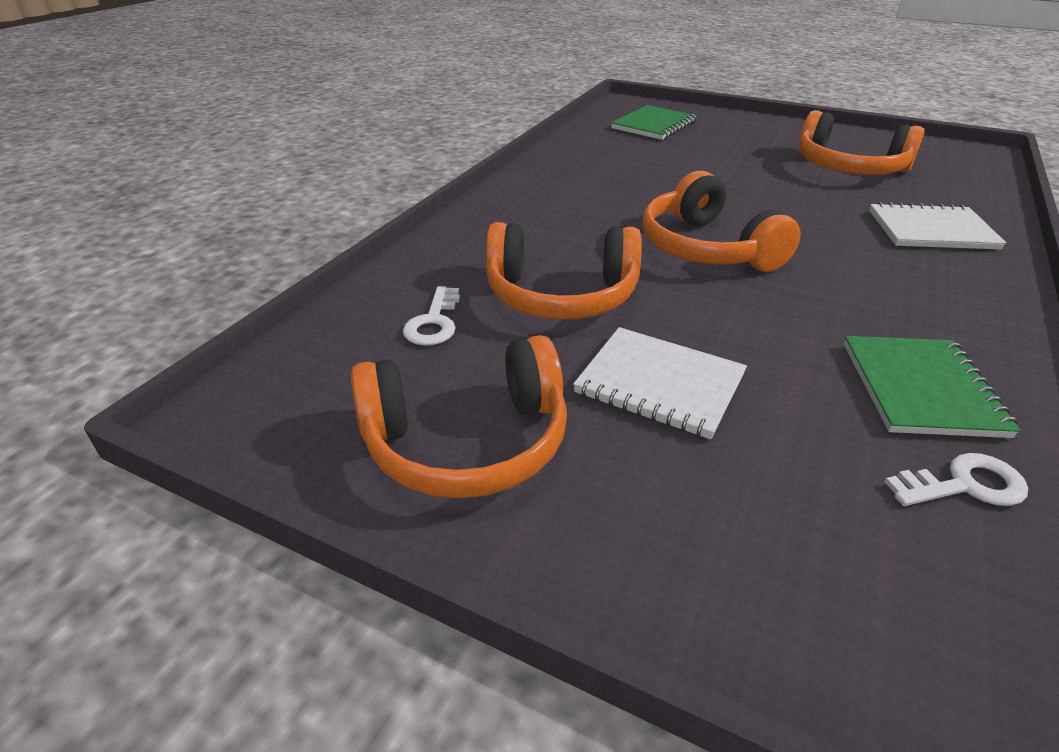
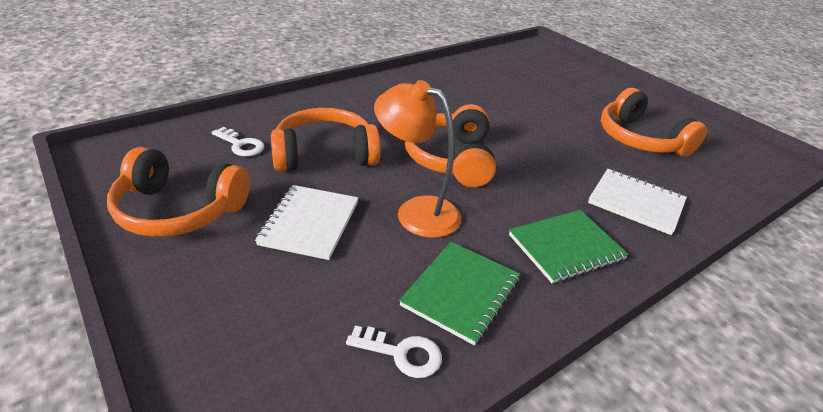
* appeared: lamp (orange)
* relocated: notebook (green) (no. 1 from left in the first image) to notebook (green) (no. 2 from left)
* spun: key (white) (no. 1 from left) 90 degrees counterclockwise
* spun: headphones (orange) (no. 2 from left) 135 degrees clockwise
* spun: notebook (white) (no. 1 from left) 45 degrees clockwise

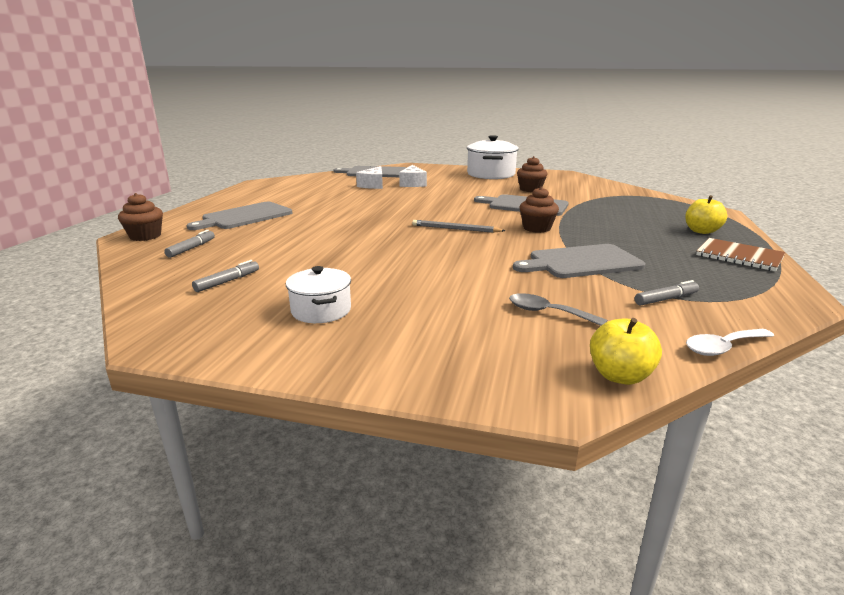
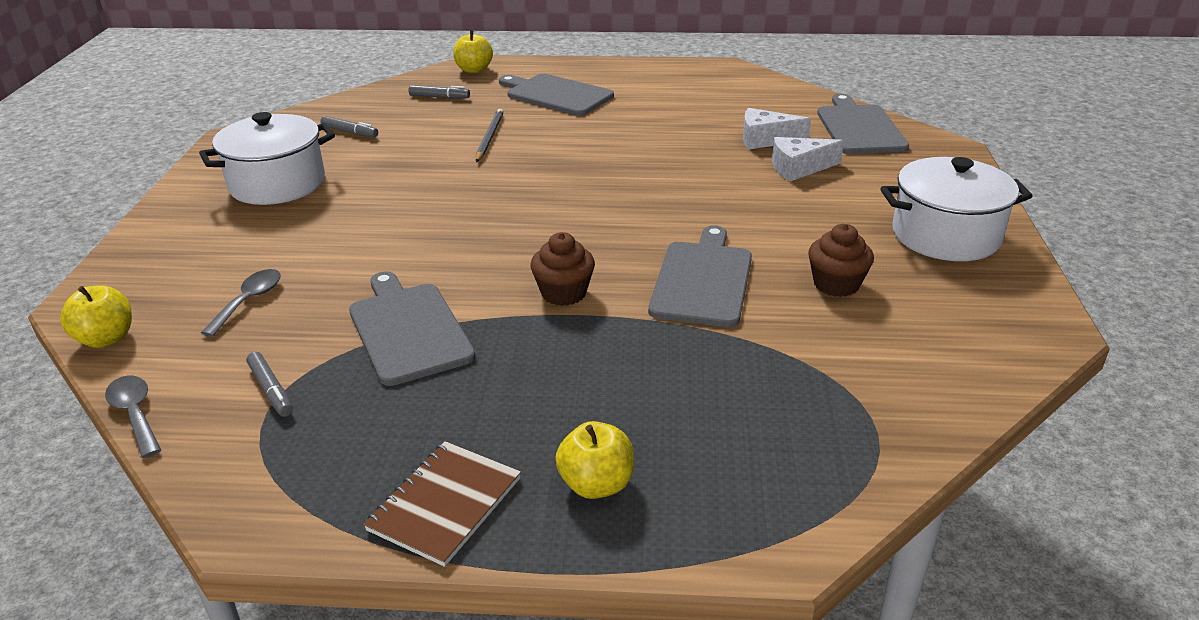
* relocated: pencil (grey)
* exchanged: cupcake (brown) (no. 1 from left) to apple (yellow) (no. 2 from left)
* colour: spoon (white) to spoon (grey) (no. 1 from left)
* size: pot (white) (no. 1 from left) x1.71

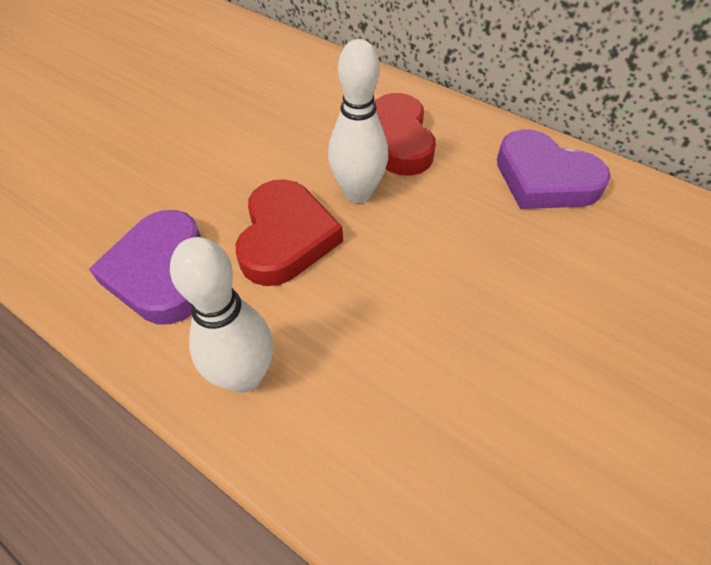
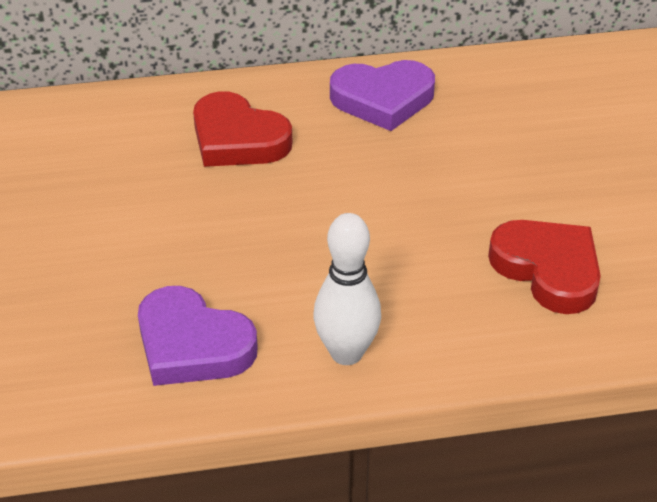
* missing: bowling pin (white) (no. 2 from left)
* relocated: heart (red) (no. 1 from left in the first image) to heart (red) (no. 2 from left)

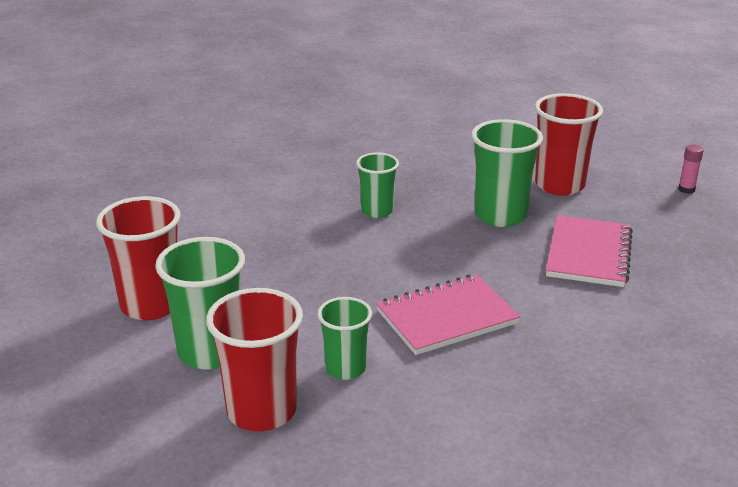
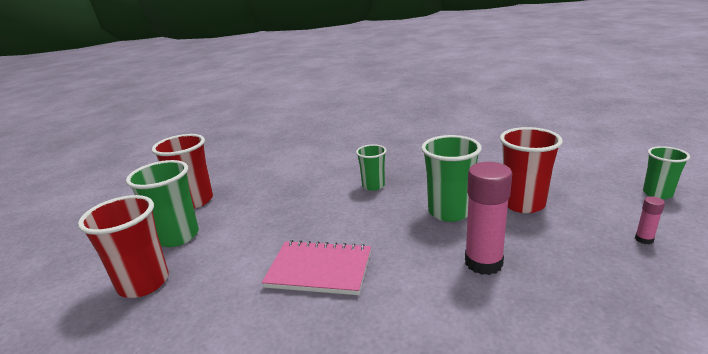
* relocated: cup (green) (no. 2 from left in the first image) to cup (green) (no. 4 from left)
* exchanged: notebook (pink) (no. 2 from left) to glue stick (pink) (no. 1 from left)

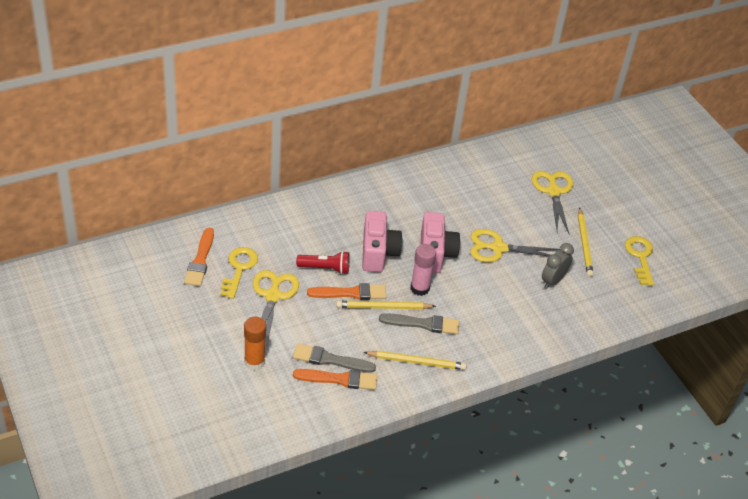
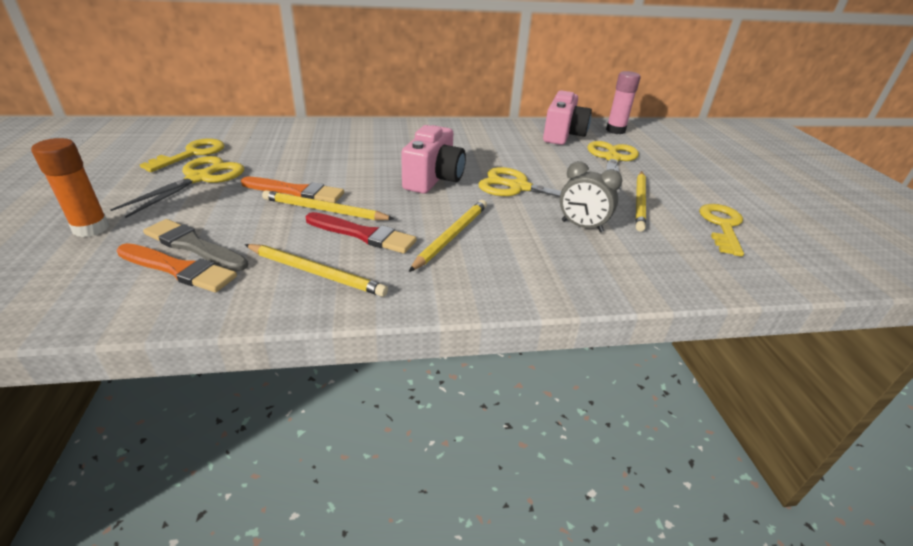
* missing: brush (orange) (no. 1 from left)
* missing: flashlight (red)
* appeared: pencil (yellow) (no. 3 from left)
* relocated: camera (pink) (no. 1 from left in the first image) to camera (pink) (no. 2 from left)
* relocated: glue stick (pink)
* colour: brush (grey) (no. 2 from left) to brush (red)
* spun: clock (grey) 120 degrees counterclockwise

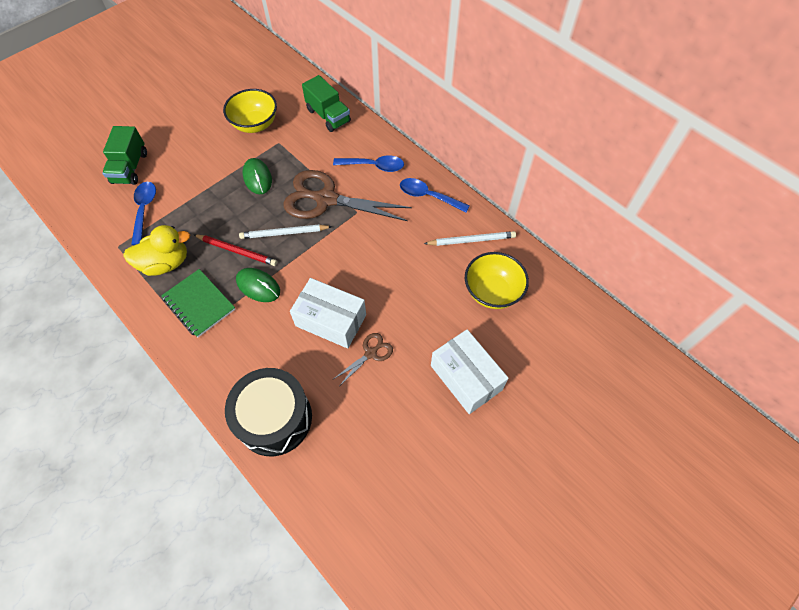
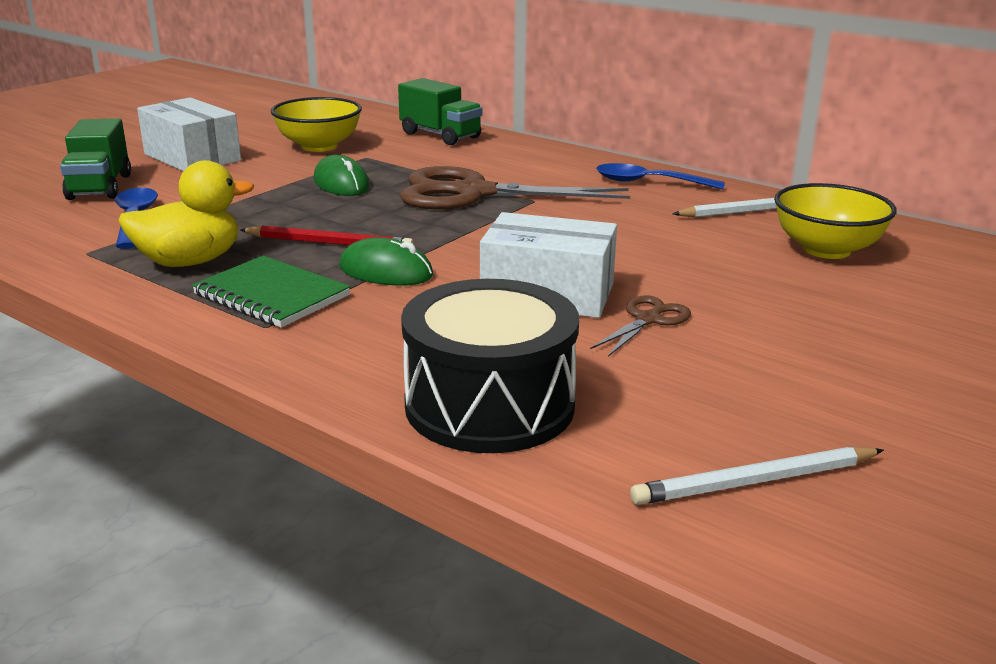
* missing: spoon (blue) (no. 2 from left)
* relocated: pencil (white) (no. 1 from left in the first image) to pencil (white) (no. 2 from left)
* relocated: box (white) (no. 2 from left in the first image) to box (white) (no. 1 from left)

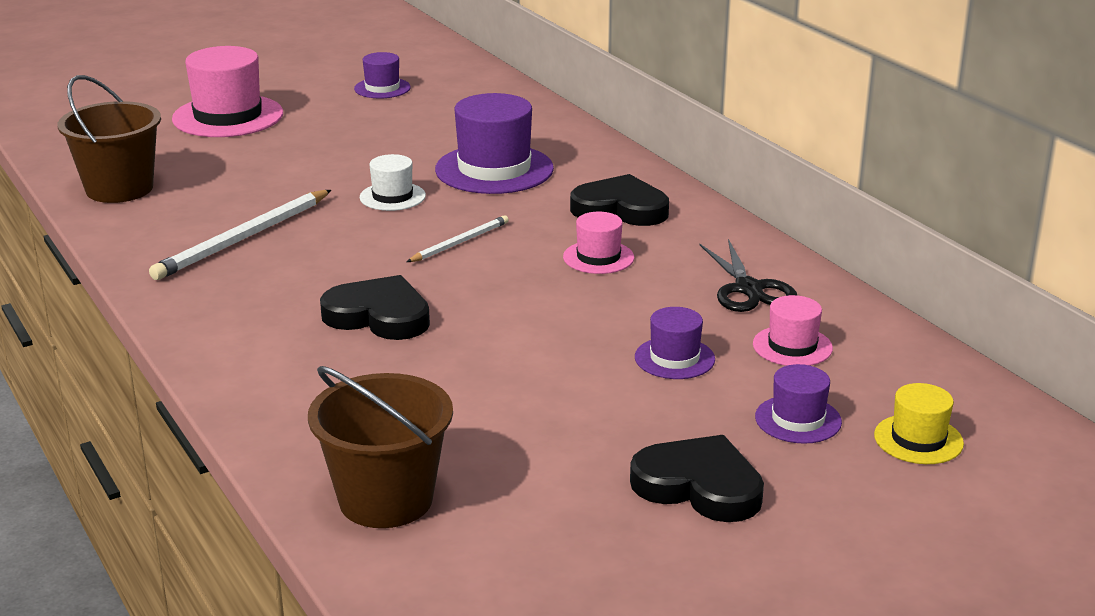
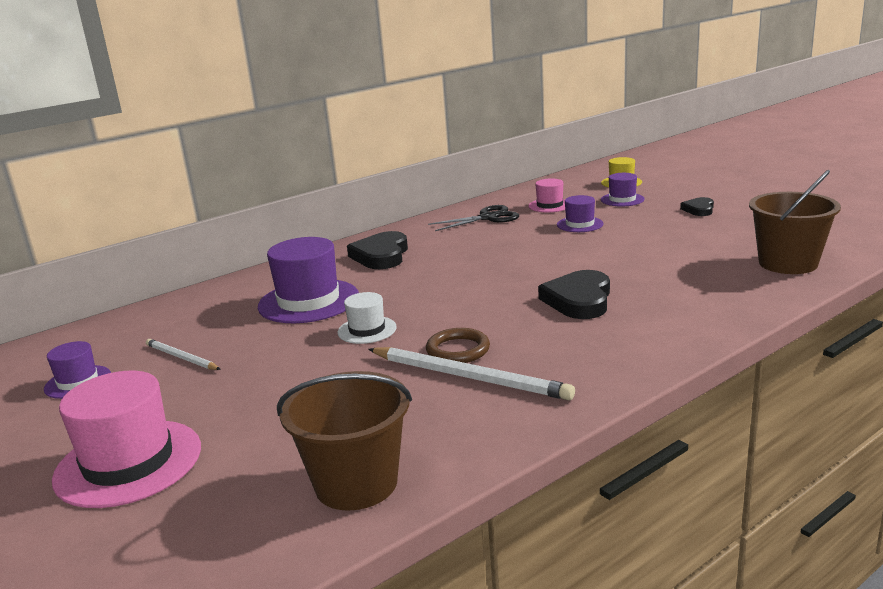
* missing: hat (pink) (no. 2 from left)
* appeared: ring (brown)
* relocated: pencil (white) (no. 2 from left in the first image) to pencil (white) (no. 1 from left)
* size: heart (black) (no. 3 from left) x0.57

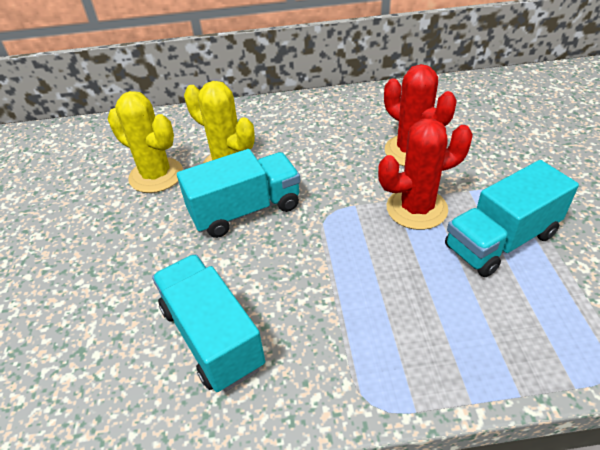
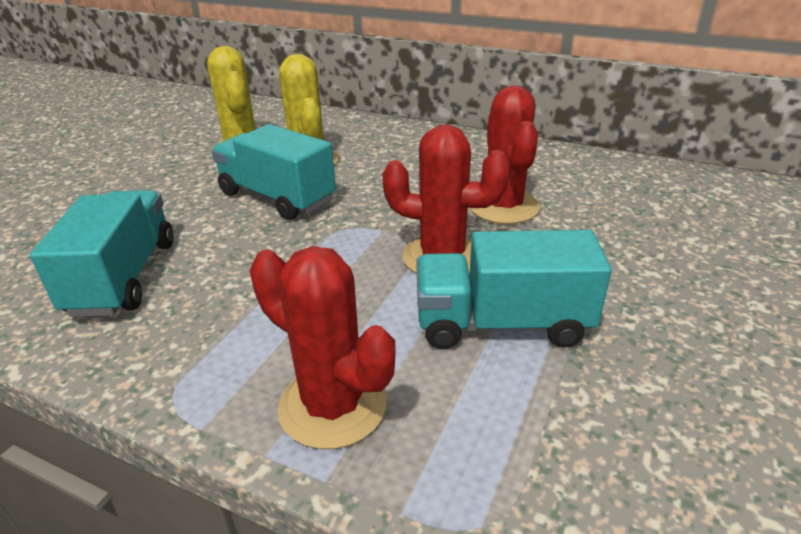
* appeared: cactus (red) (no. 1 from left)
* spun: truck (turquoise) (no. 2 from left) 150 degrees counterclockwise

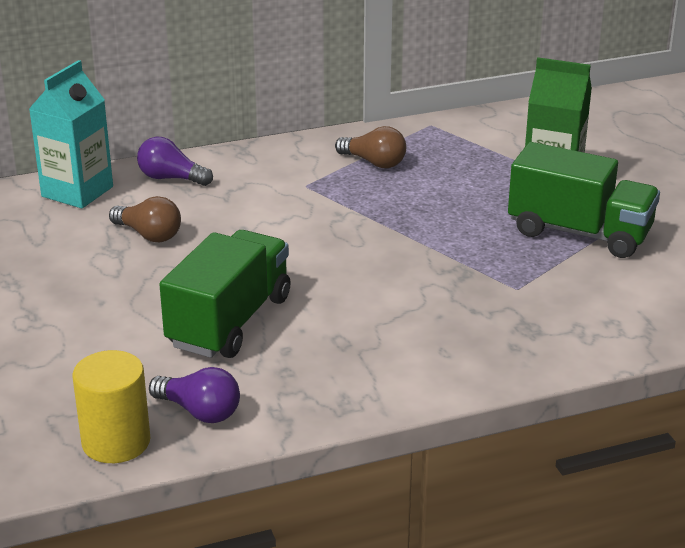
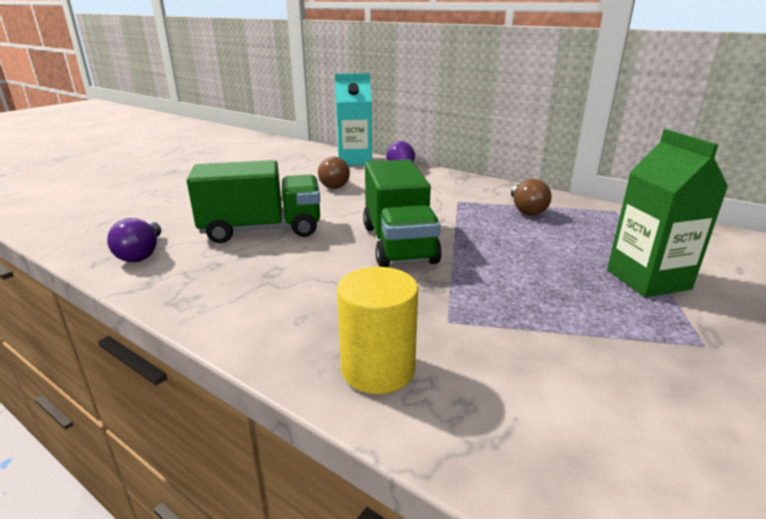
* relocated: cylinder (yellow)
* relocated: truck (green) (no. 2 from left)

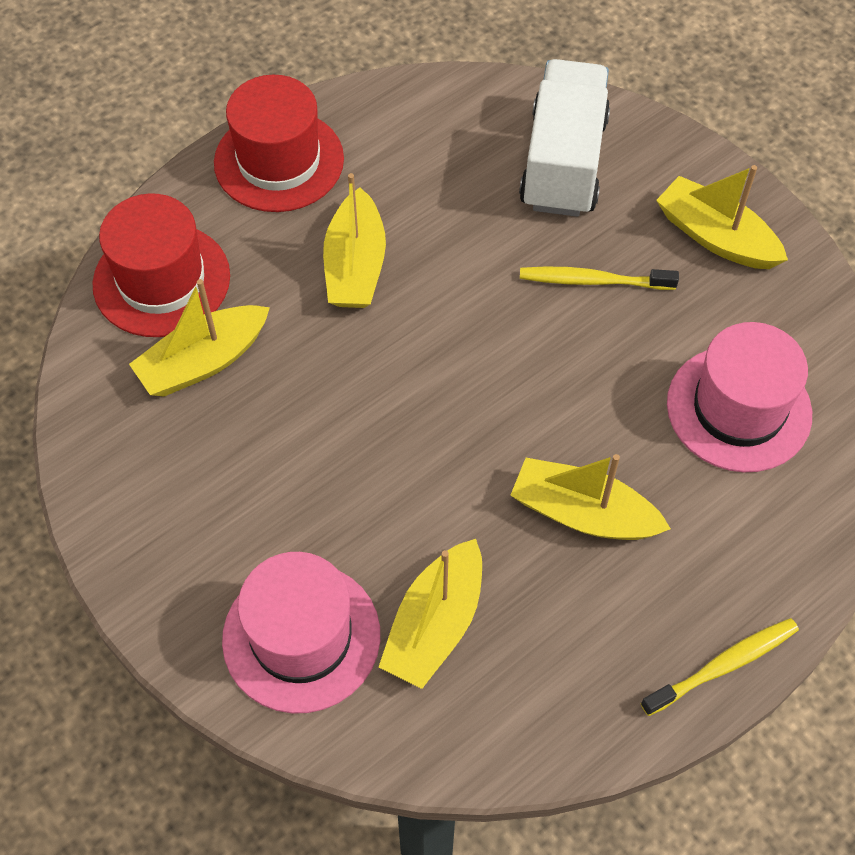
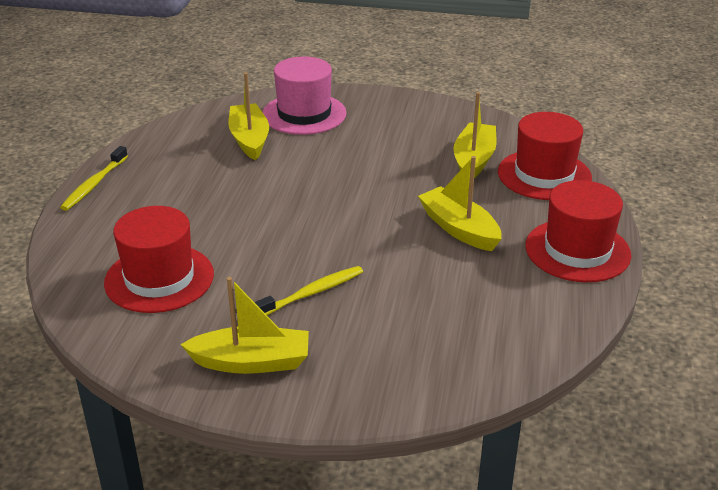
* missing: boat (yellow) (no. 4 from left)
* missing: truck (white)
* colour: hat (pink) (no. 2 from left) to hat (red) (no. 1 from left)

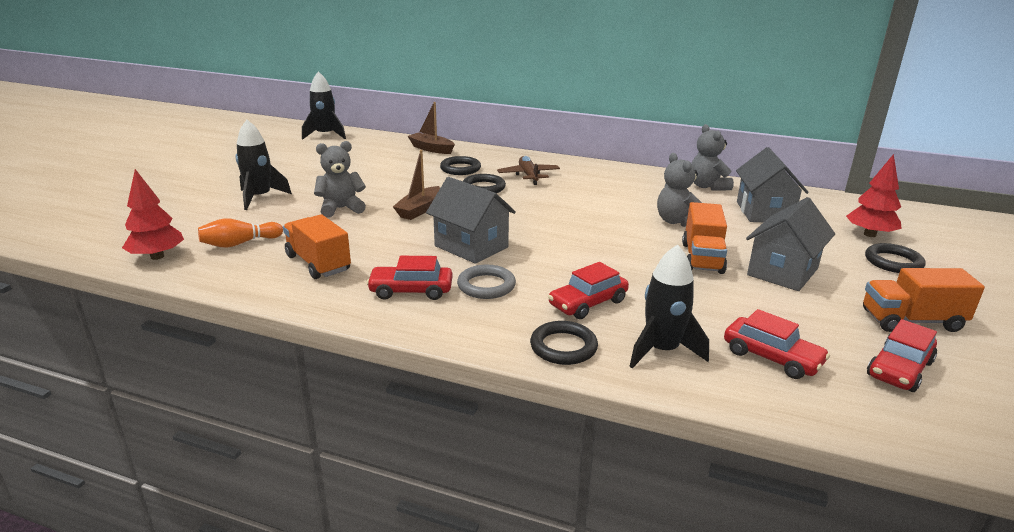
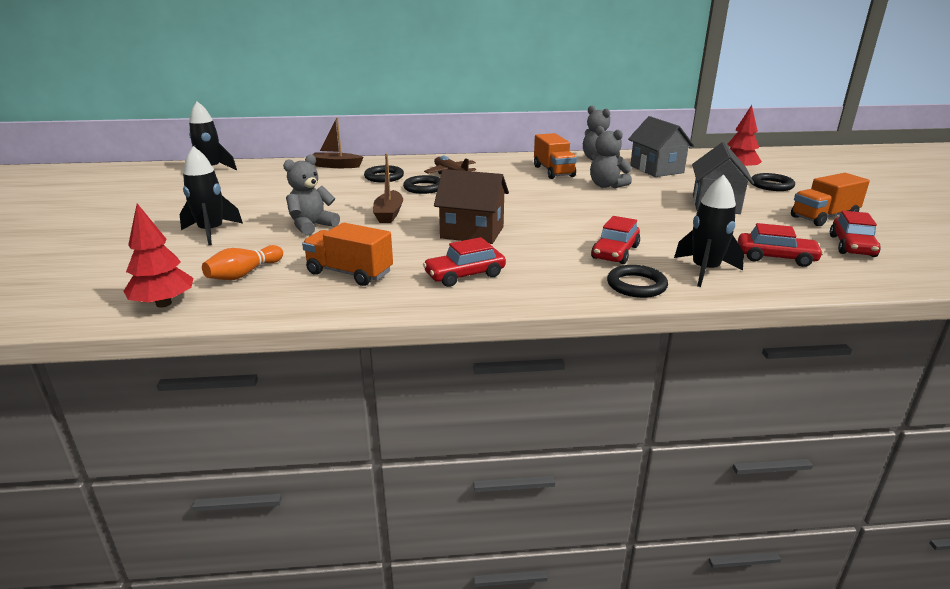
* missing: ring (grey)
* relocated: truck (orange) (no. 2 from left)
* colour: house (grey) (no. 1 from left) to house (brown)

